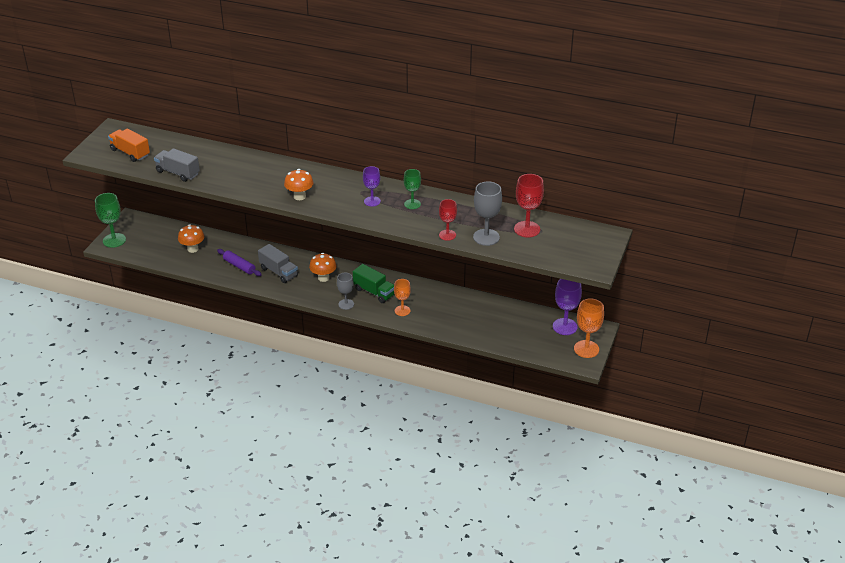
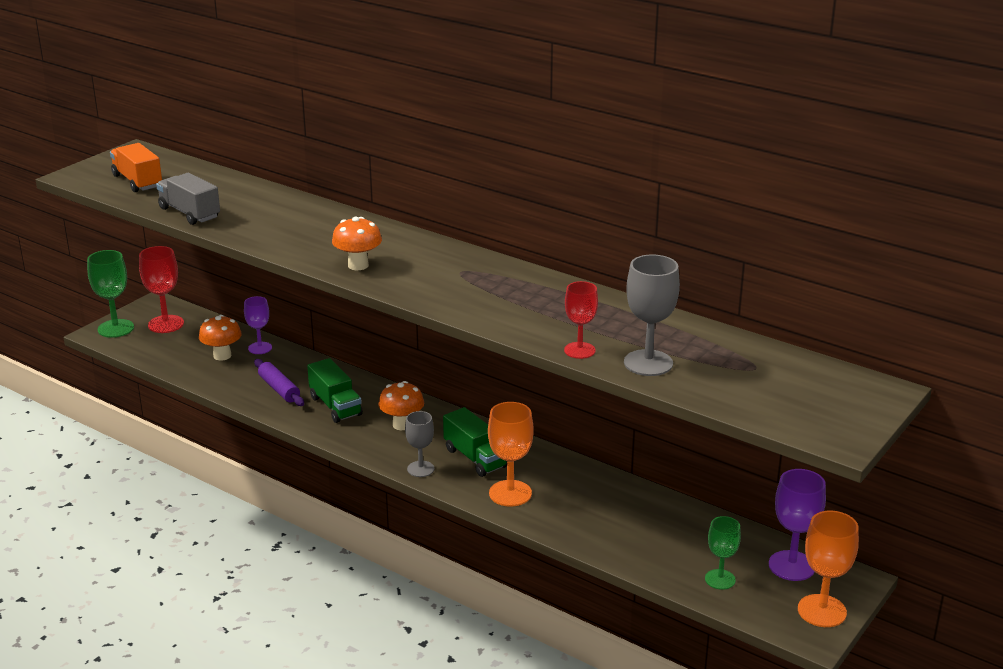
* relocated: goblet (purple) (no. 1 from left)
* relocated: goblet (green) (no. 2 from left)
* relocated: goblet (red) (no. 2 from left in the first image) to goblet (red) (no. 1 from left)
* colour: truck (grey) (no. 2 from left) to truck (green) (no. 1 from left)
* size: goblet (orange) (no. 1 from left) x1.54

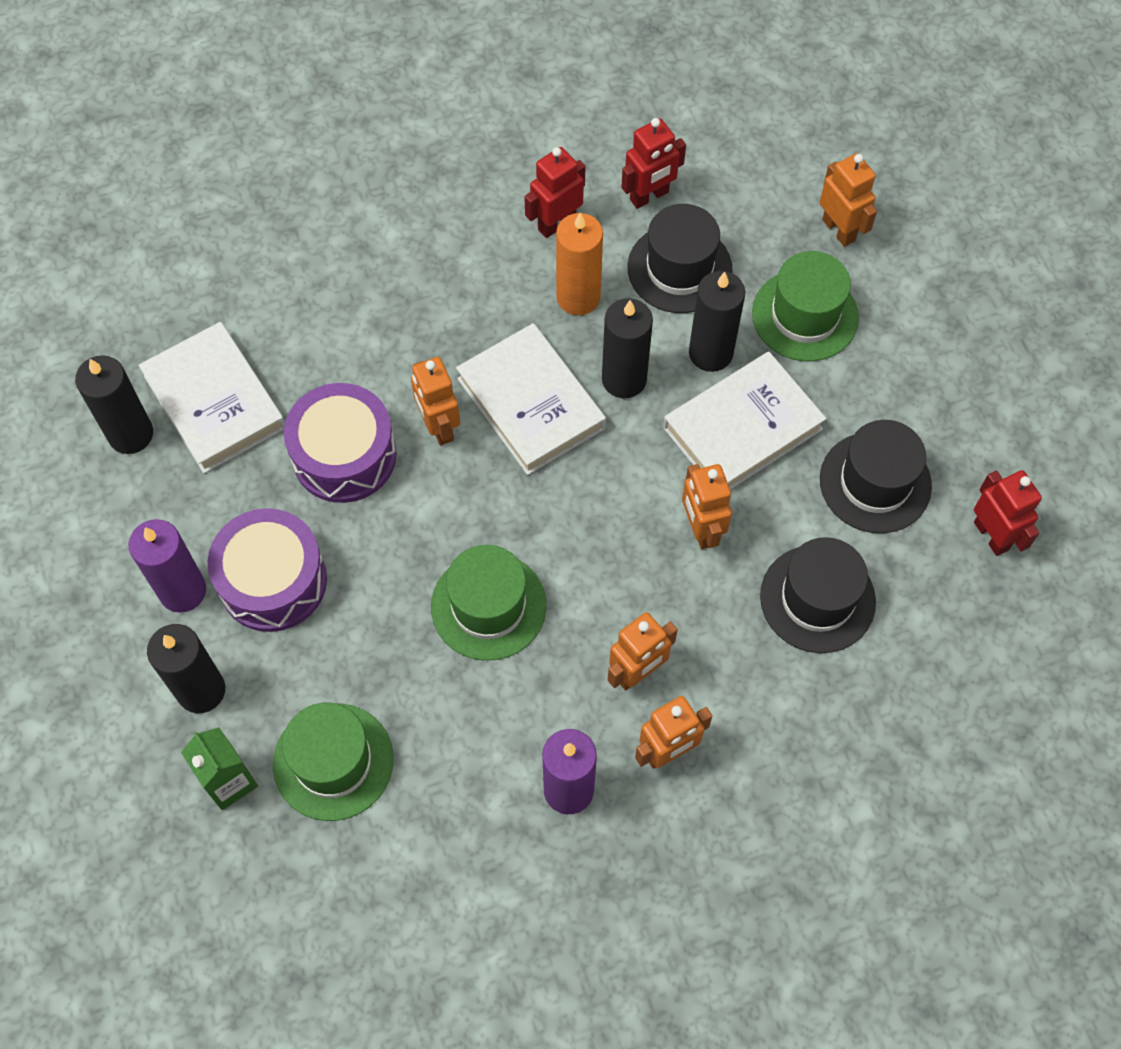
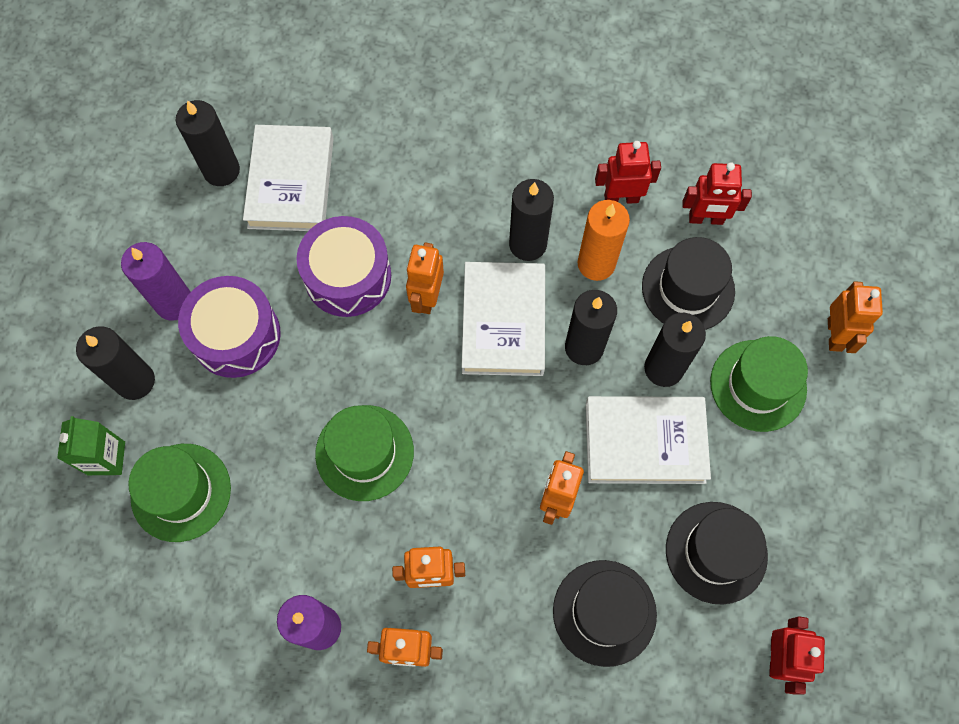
* appeared: candle (black) (no. 3 from left)

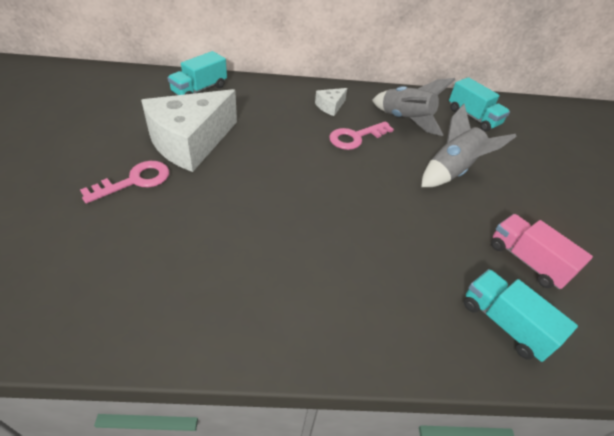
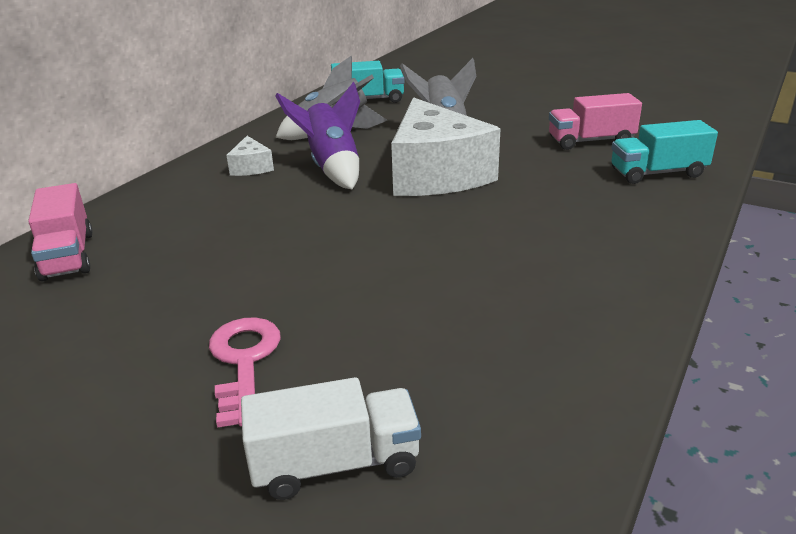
* appeared: truck (white)
* relocated: cheese (white) (no. 1 from left in the first image) to cheese (white) (no. 2 from left)
* exchanged: key (pink) (no. 2 from left) to rocket (purple)
* colour: truck (turquoise) (no. 1 from left) to truck (pink) (no. 1 from left)

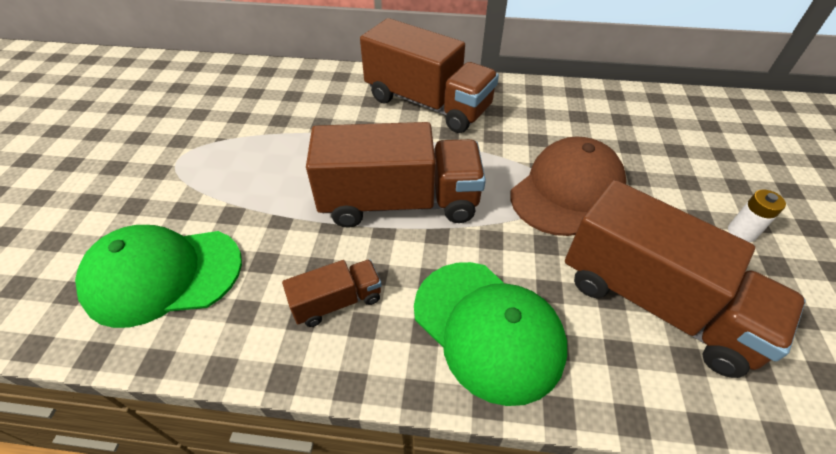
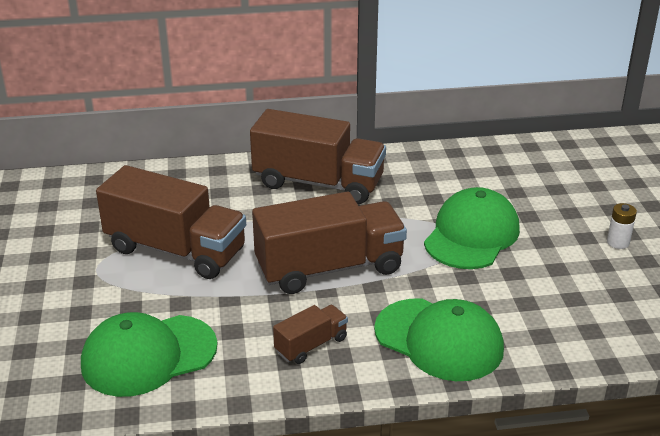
* relocated: truck (brown) (no. 4 from left in the first image) to truck (brown) (no. 1 from left)
* colour: cap (brown) to cap (green) (no. 3 from left)

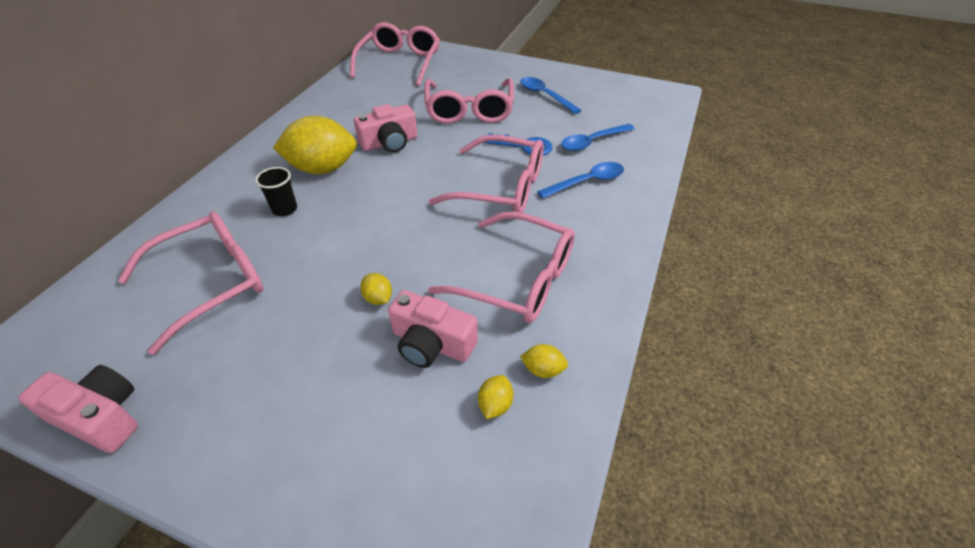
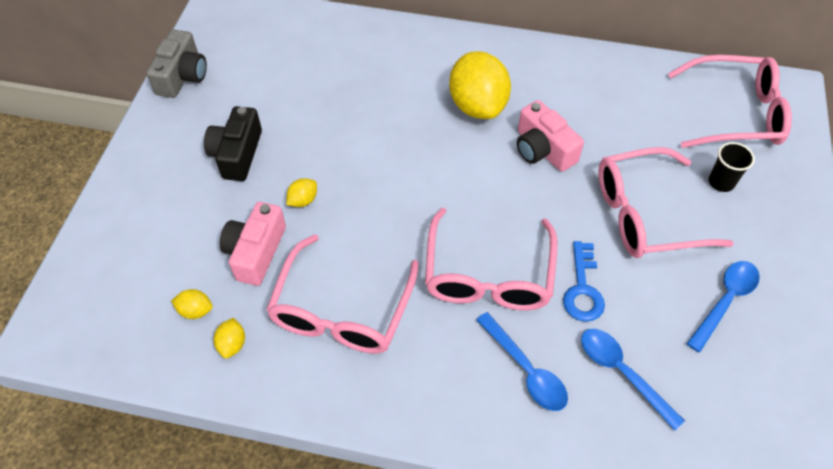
* missing: glasses (pink) (no. 1 from left)
* appeared: camera (black)
* relocated: cup (black)
* colour: camera (pink) (no. 1 from left) to camera (grey)

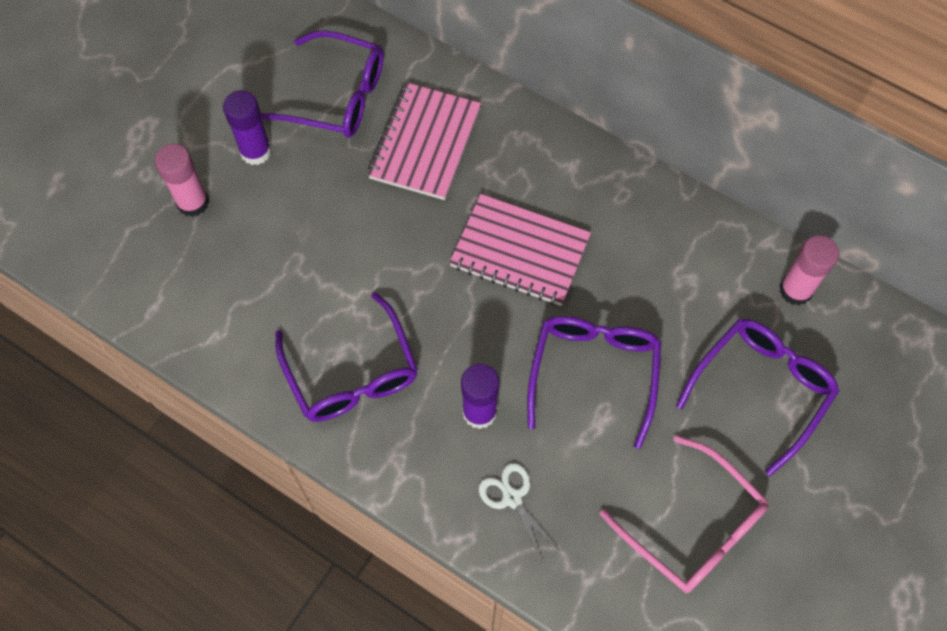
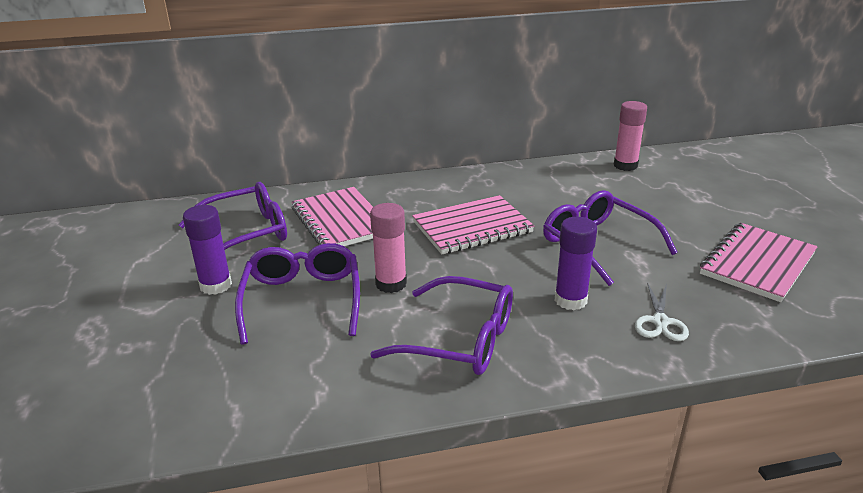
* relocated: glue stick (pink) (no. 1 from left)
* relocated: glasses (purple) (no. 4 from left in the first image) to glasses (purple) (no. 2 from left)
* exchanged: glasses (pink) to notebook (pink) (no. 3 from left)
* spun: scissors (white) 90 degrees counterclockwise

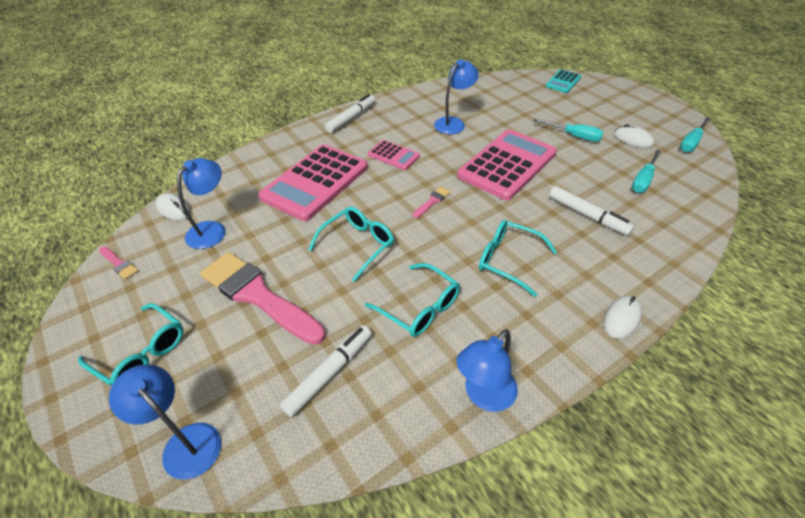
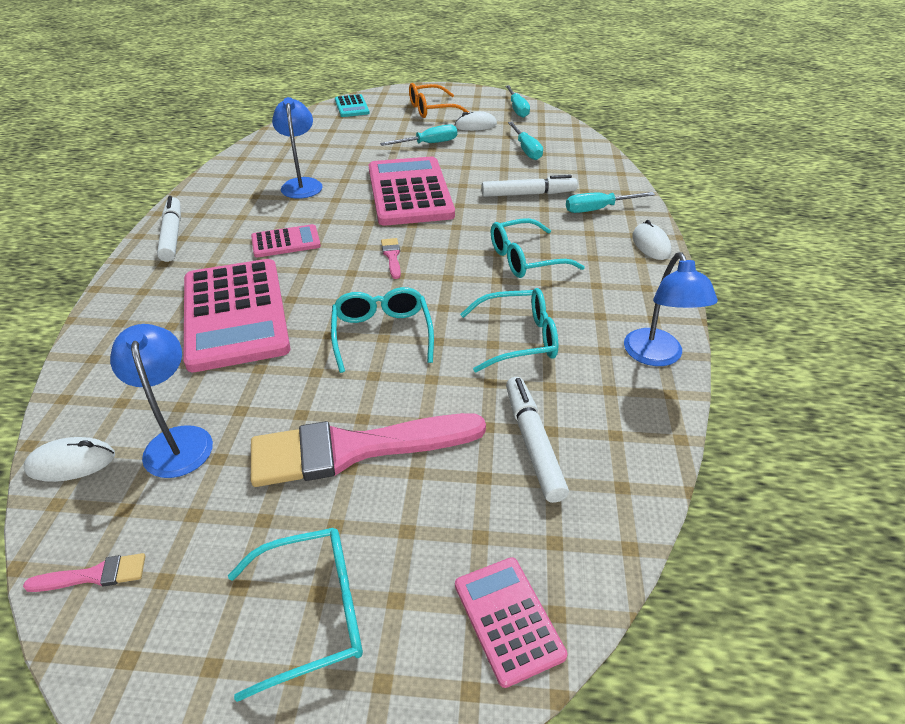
* appeared: glasses (orange)
* appeared: screwdriver (turquoise) (no. 4 from left)
* exchanged: lamp (blue) (no. 1 from left) to calculator (pink) (no. 4 from left)

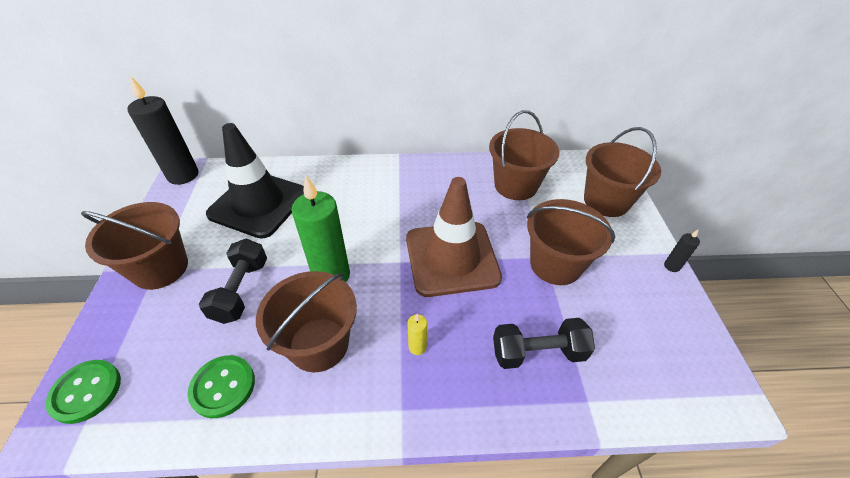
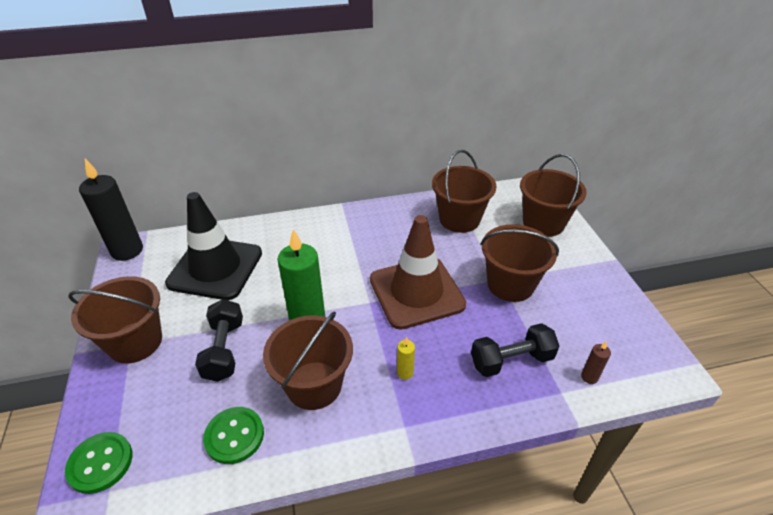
* missing: candle (black) (no. 2 from left)
* appeared: candle (brown)

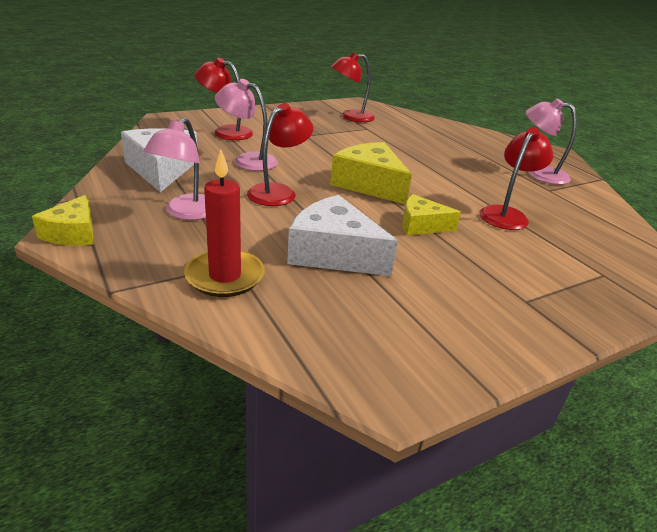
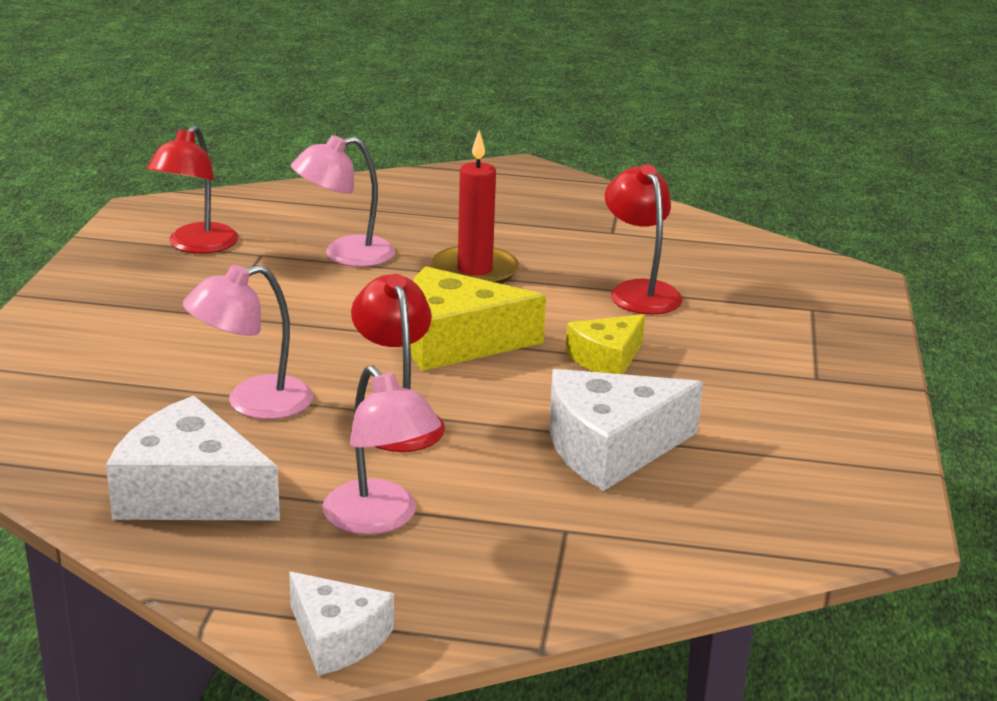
* missing: lamp (red) (no. 1 from left)
* relocated: candle (red)
* relocated: lamp (pink) (no. 3 from left in the first image) to lamp (pink) (no. 2 from left)
* colour: cheese (yellow) (no. 1 from left) to cheese (white) (no. 2 from left)

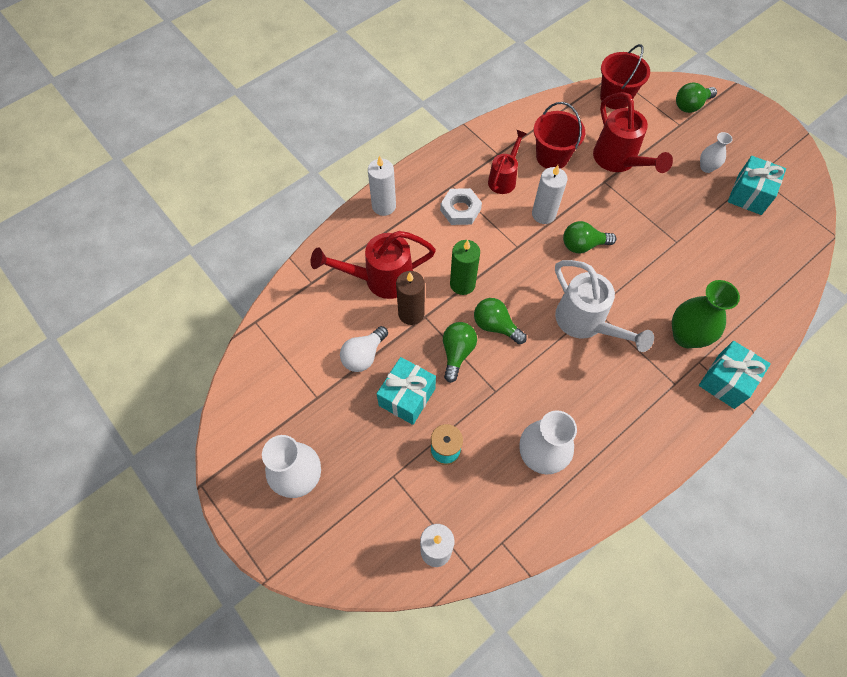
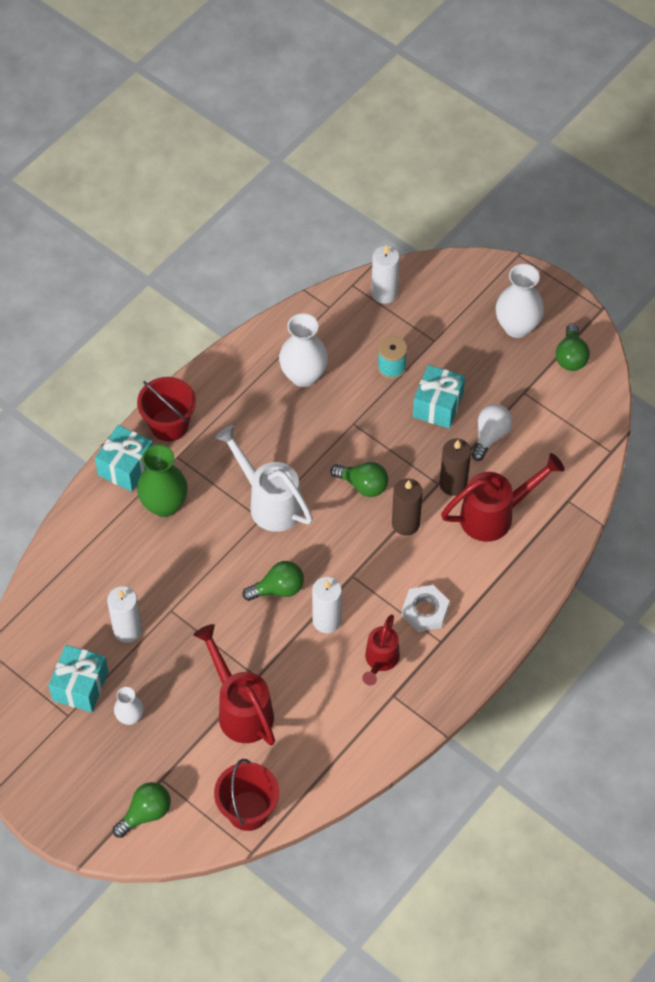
* relocated: candle (white) (no. 1 from left)
* relocated: light bulb (green) (no. 1 from left in the first image) to light bulb (green) (no. 4 from left)
* relocated: bucket (red) (no. 1 from left)
* colour: candle (green) to candle (brown) (no. 1 from left)

